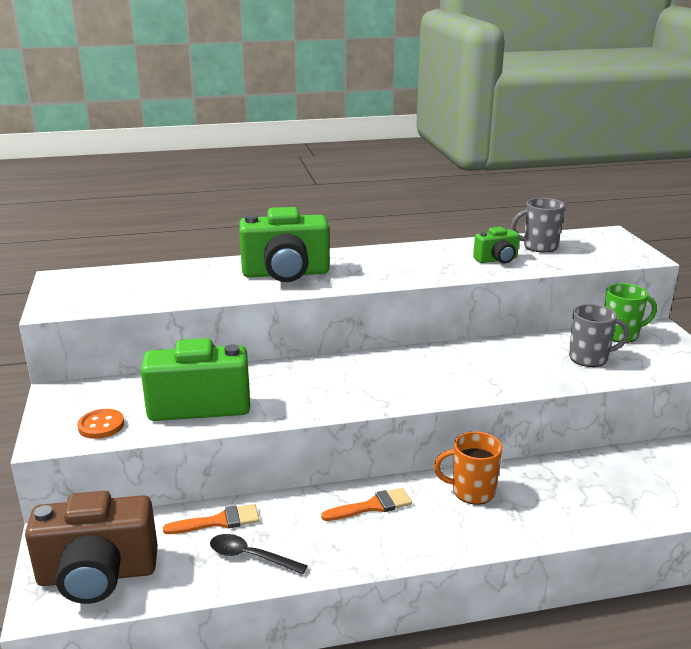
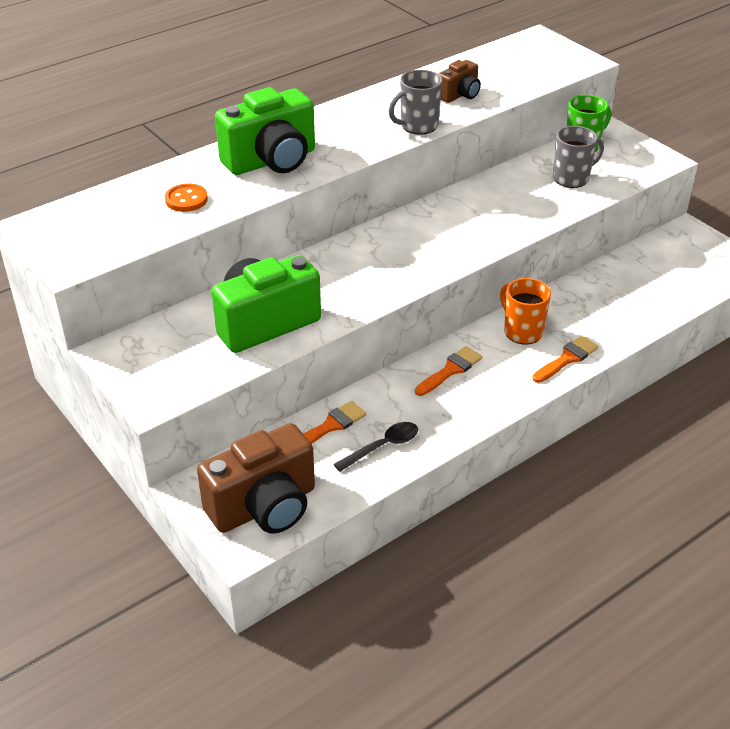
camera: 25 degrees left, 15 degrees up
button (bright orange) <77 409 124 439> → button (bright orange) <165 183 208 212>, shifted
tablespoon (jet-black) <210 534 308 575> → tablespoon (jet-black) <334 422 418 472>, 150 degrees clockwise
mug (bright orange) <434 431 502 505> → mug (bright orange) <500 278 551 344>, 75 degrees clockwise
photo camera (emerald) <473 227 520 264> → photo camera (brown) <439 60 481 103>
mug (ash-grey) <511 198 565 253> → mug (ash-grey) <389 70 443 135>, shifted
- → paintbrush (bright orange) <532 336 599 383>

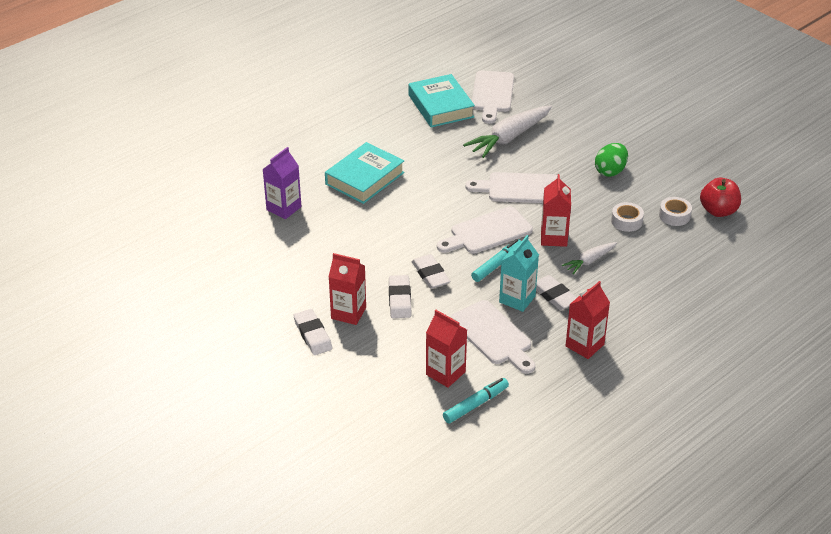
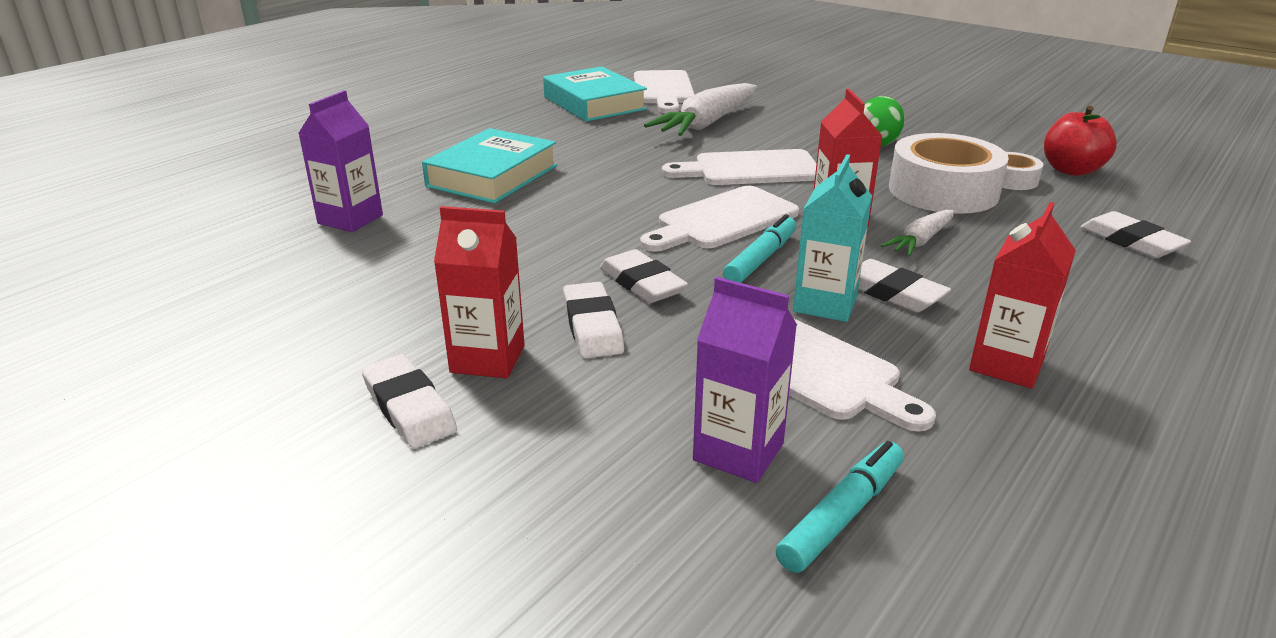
camera: 10 degrees left, 10 degrees down
juice carton (scarlet) <426 310 467 388> → juice carton (violet) <693 277 797 483>
sticky tape (snow-white) <611 202 644 232> → sticky tape (snow-white) <889 133 1009 214>, x2.03
- → gum eraser (snow-white) <1080 211 1191 258>

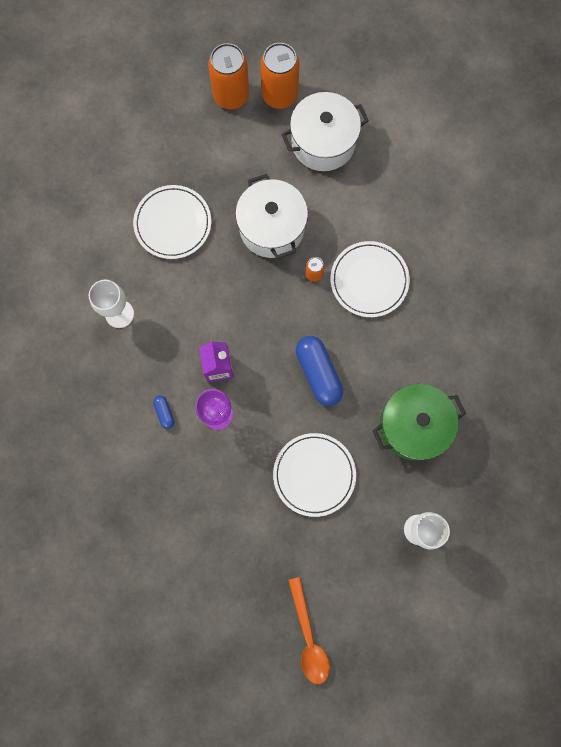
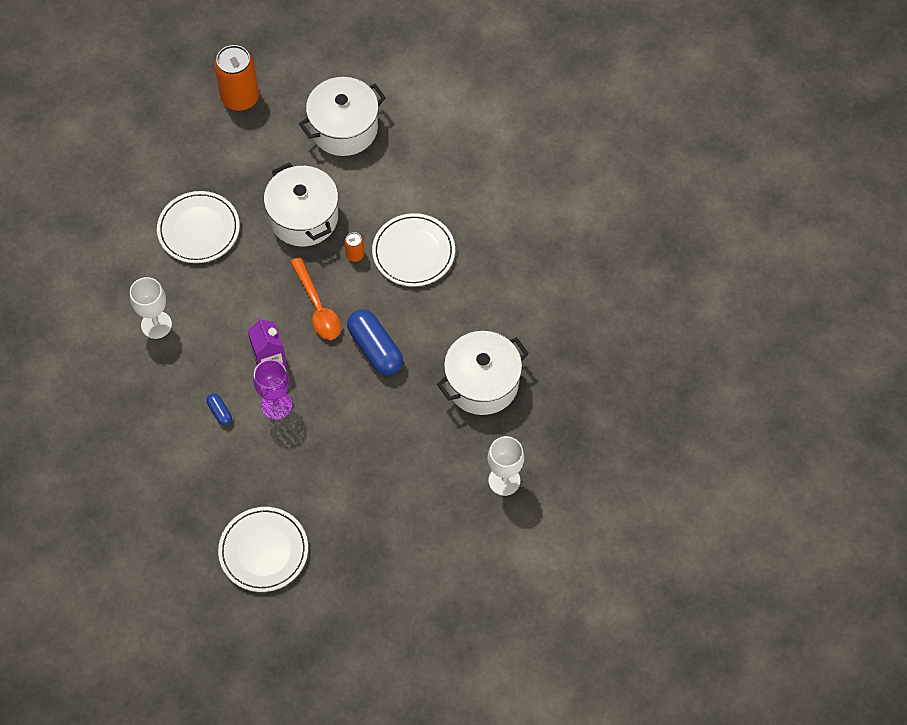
camera: 10 degrees left, 15 degrees down
can (bright orange) <260 43 299 109> → -
plate (snow-white) <273 433 356 517> → plate (snow-white) <218 507 308 592>, shifted
tablespoon (bright orange) <288 577 330 684> → tablespoon (bright orange) <290 257 341 340>, shifted
stockpot (emerald) <373 384 466 461> → stockpot (snow-white) <437 331 529 415>

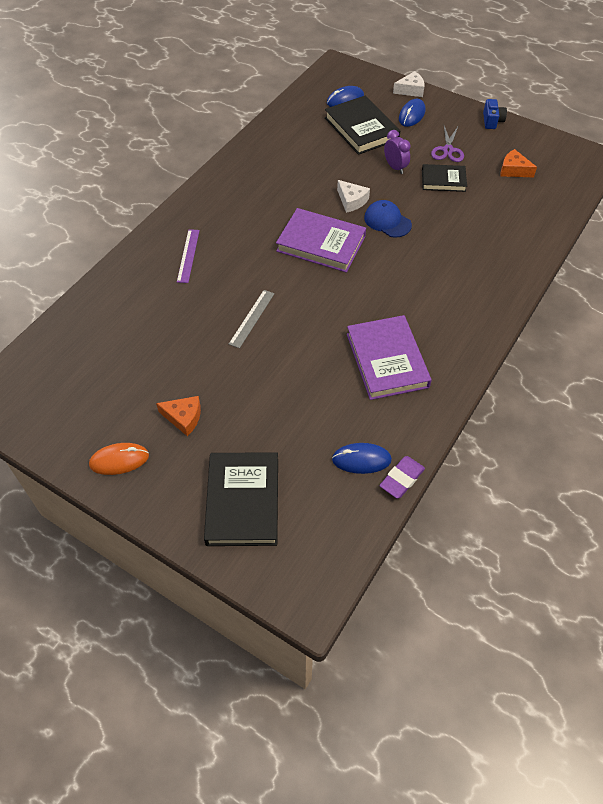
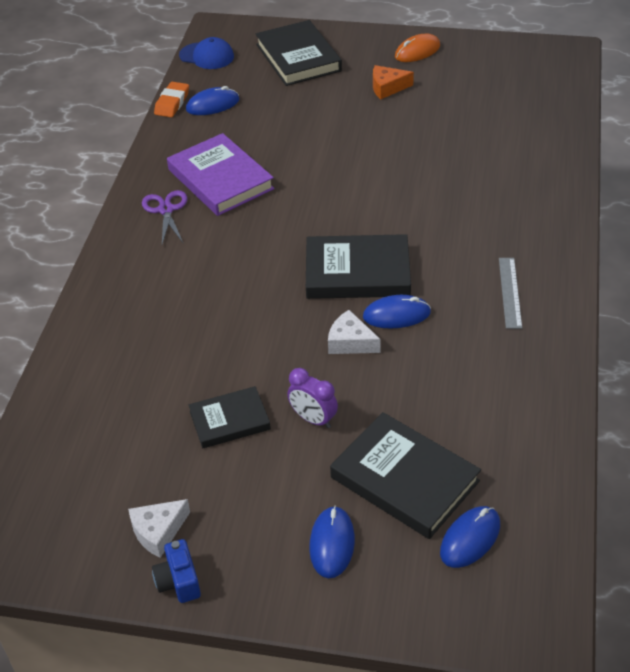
camera: 160 degrees right, 10 degrees down
measuring stick (violet) <177 229 200 283> → -
measuring stick (ash-grey) <229 290 275 348> → measuring stick (ash-grey) <499 258 522 329>, shifted
hardback (violet) <276 208 366 273> → hardback (jet-black) <306 234 411 299>
cap (royal blue) <364 200 412 238> → cap (royal blue) <179 37 234 69>, shifted
gum eraser (violet) <379 456 425 499> → gum eraser (bright orange) <154 82 189 117>
cheese (snow-white) <393 71 425 97> → cheese (snow-white) <128 499 190 558>, shifted
pair of scissors (violet) <431 126 464 162> → pair of scissors (violet) <142 190 188 244>, shifted
cheese (bright orange) <501 149 537 177> → -
- → PC mouse (royal blue) <363 295 431 329>

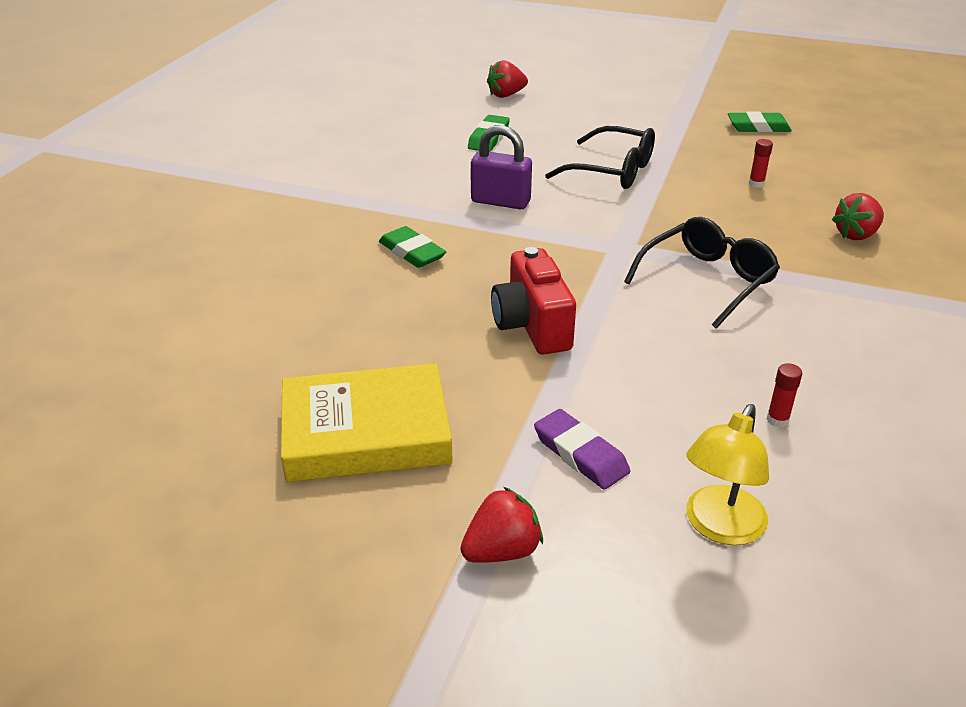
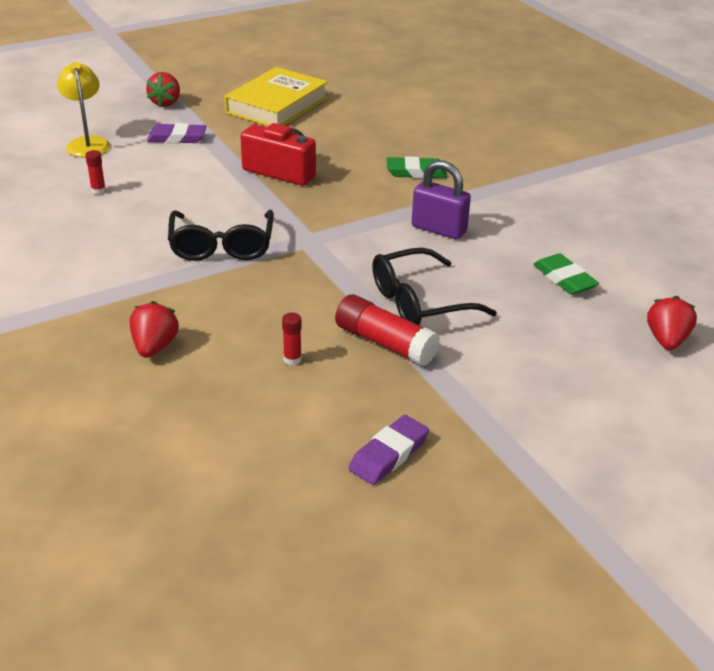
camera: 130 degrees right, 0 degrees up
padlock (violet) <471 125 532 209> → padlock (violet) <412 160 471 240>, 60 degrees clockwise
gum eraser (emerald) <728 112 792 132> → gum eraser (violet) <348 415 429 485>
- → stick of glue (scarlet) <335 294 440 366>

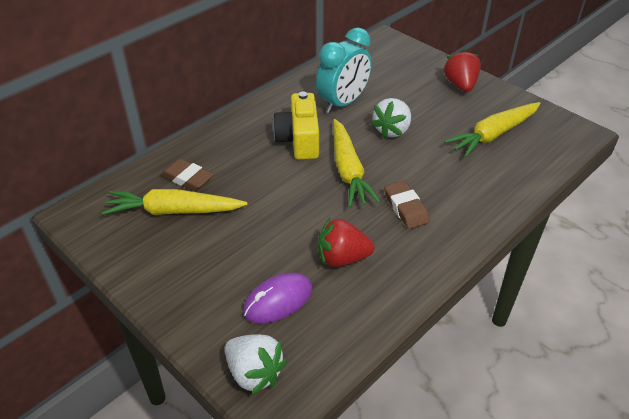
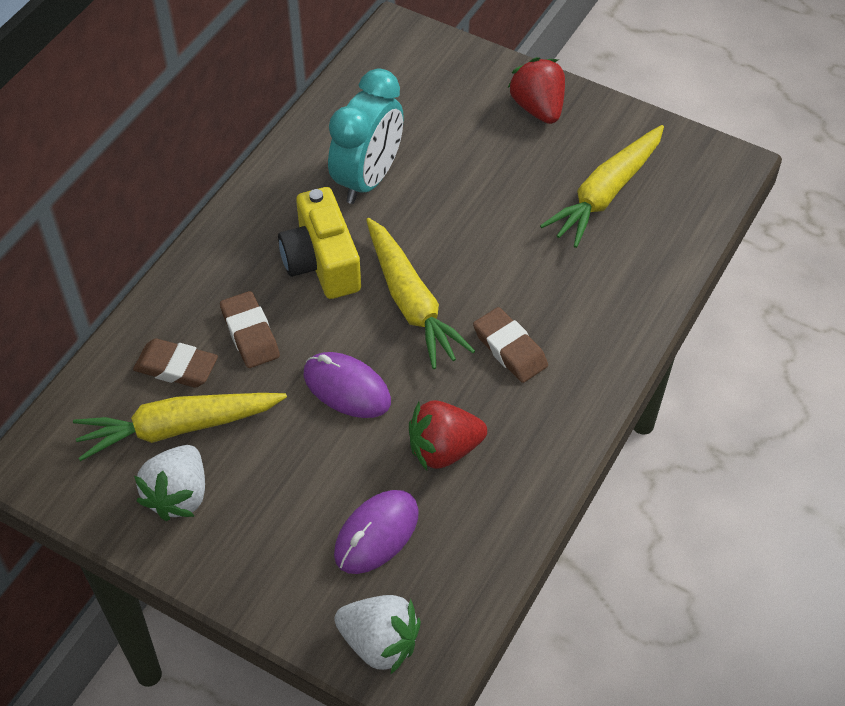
camera: 15 degrees left, 10 degrees up
berry (snow-white) <371 98 411 139> → berry (snow-white) <134 445 205 521>, shifted
- → gum eraser (brown) <220 291 280 368>
- → PC mouse (violet) <304 352 391 418>

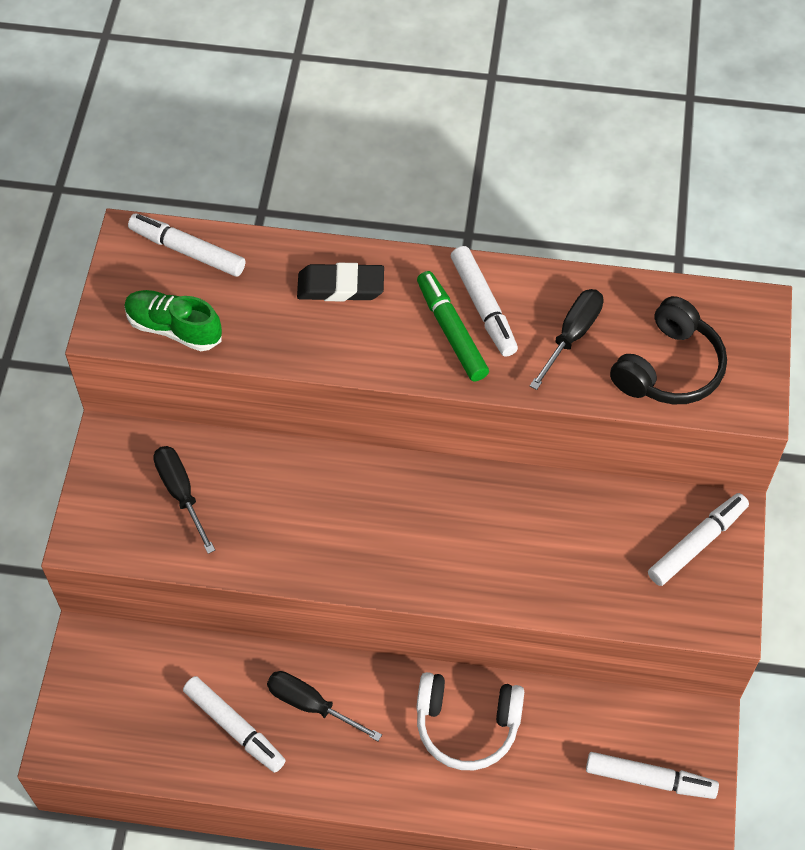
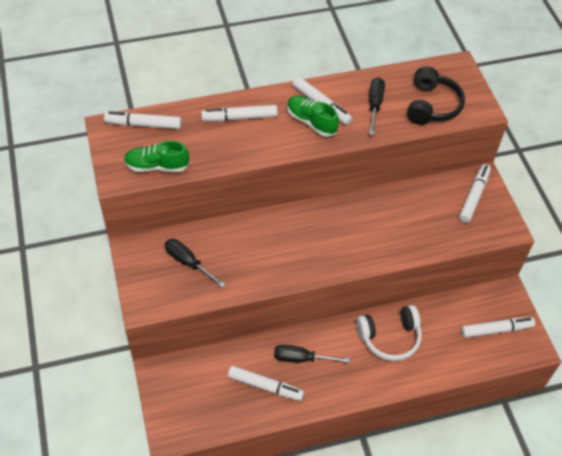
camera: 25 degrees left, 5 degrees down
gum eraser (jet-black) <297 263 384 301> → marker pen (snow-white) <201 105 278 121>
marker pen (emerald) <417 271 489 381> → lace-up shoe (emerald) <287 95 339 137>

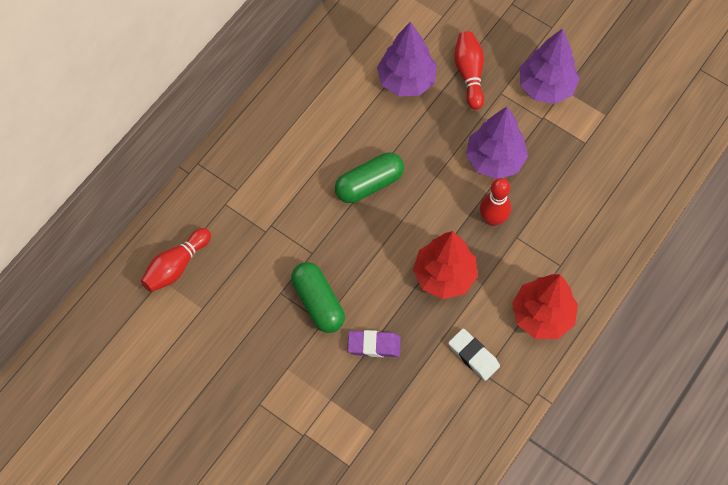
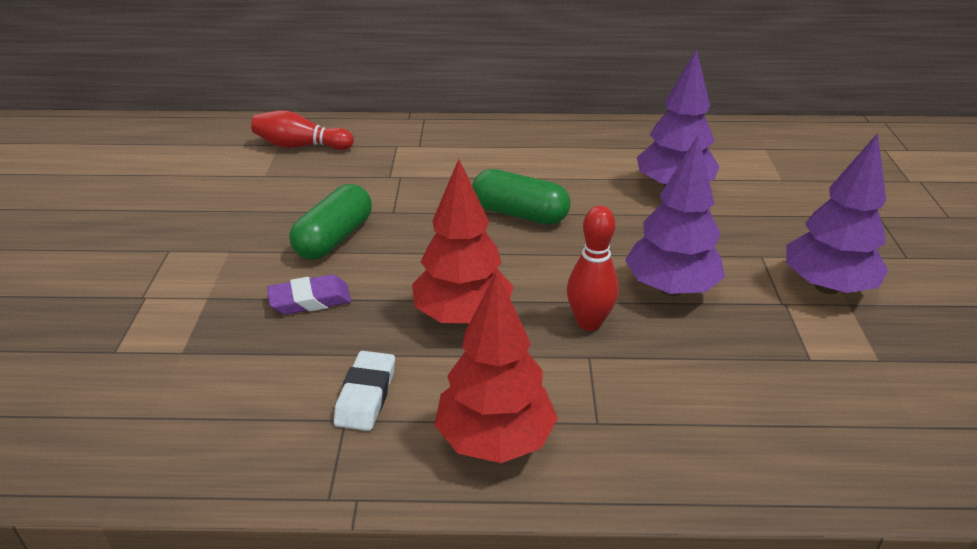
camera: 55 degrees right, 30 degrees down
gum eraser (violet) <348 330 401 357> → gum eraser (violet) <267 274 351 315>, 75 degrees counterclockwise
skittle (scarlet) <454 31 484 110> → -

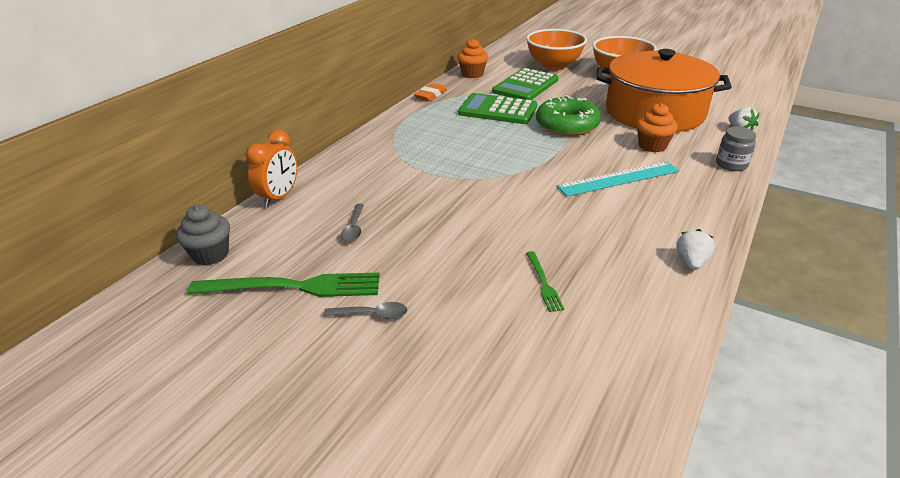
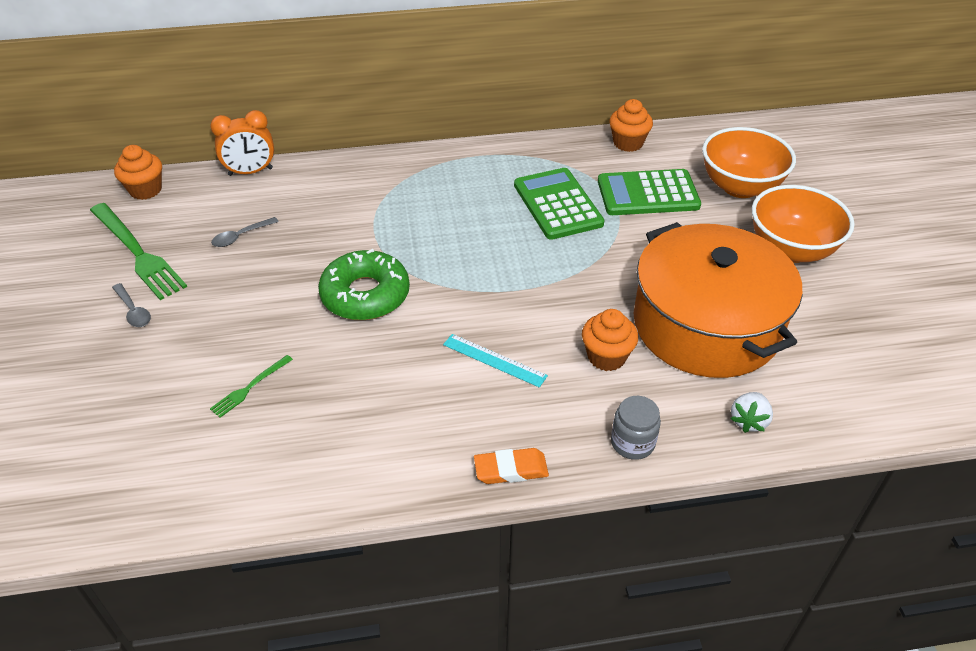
camera: 50 degrees right, 10 degrees up
muffin (ash-grey) <176 205 230 265> → muffin (bright orange) <114 145 162 200>
gum eraser (bright orange) <414 83 447 101> → gum eraser (bright orange) <474 448 549 484>, shifted
donut (emerald) <536 95 601 136> → donut (emerald) <318 249 410 320>, shifted
measuring stick (aqua) <557 162 679 196> → measuring stick (aqua) <443 334 548 388>, x0.66
berry (snow-white) <676 229 715 270> → -

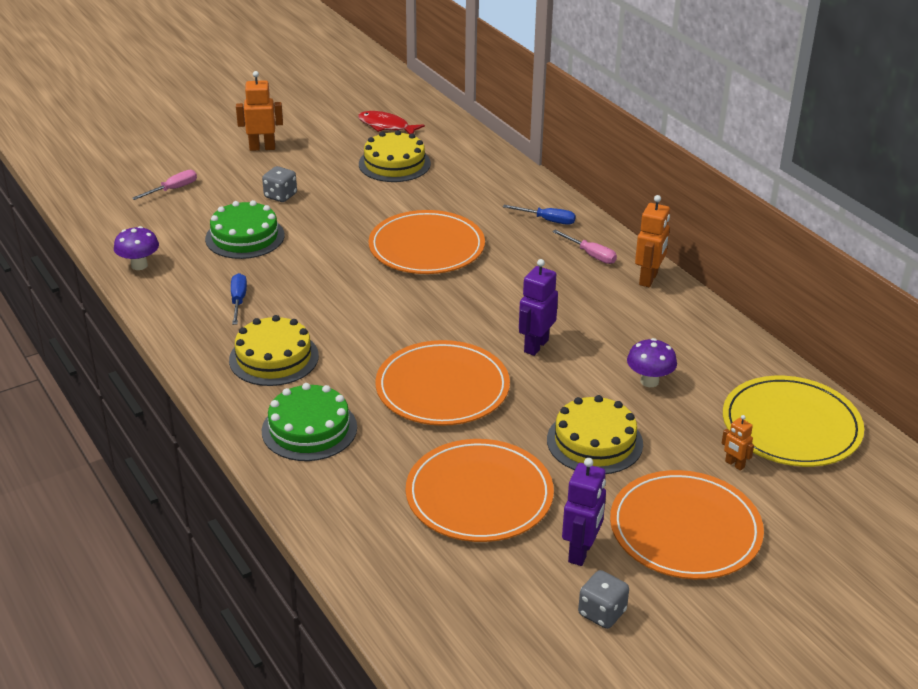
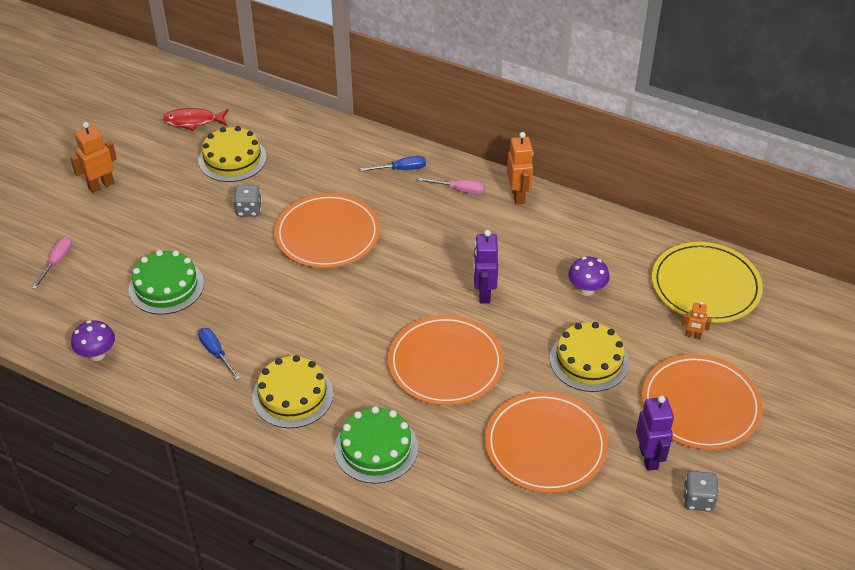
camera: 30 degrees left, 10 degrees up
die (ash-grey) <262 166 297 202> → die (ash-grey) <233 185 262 217>, shifted

